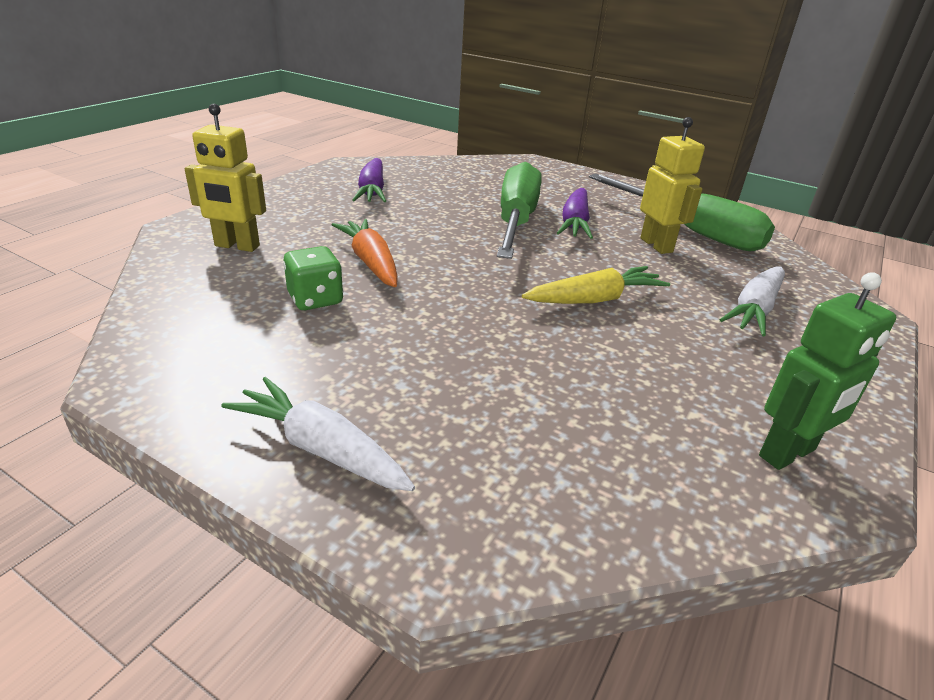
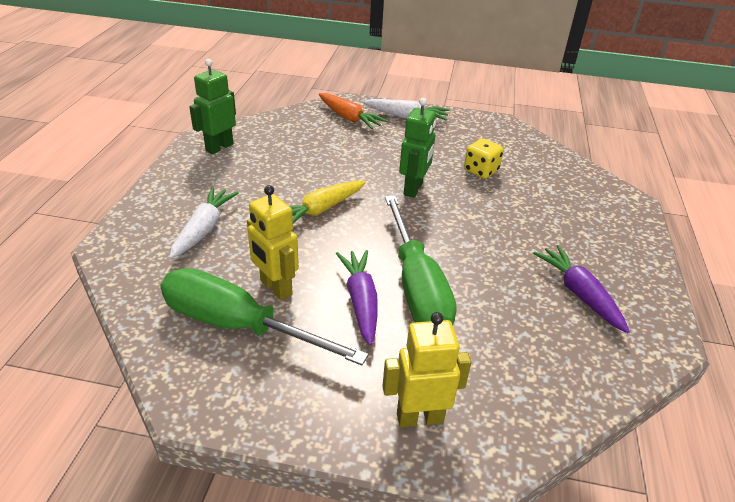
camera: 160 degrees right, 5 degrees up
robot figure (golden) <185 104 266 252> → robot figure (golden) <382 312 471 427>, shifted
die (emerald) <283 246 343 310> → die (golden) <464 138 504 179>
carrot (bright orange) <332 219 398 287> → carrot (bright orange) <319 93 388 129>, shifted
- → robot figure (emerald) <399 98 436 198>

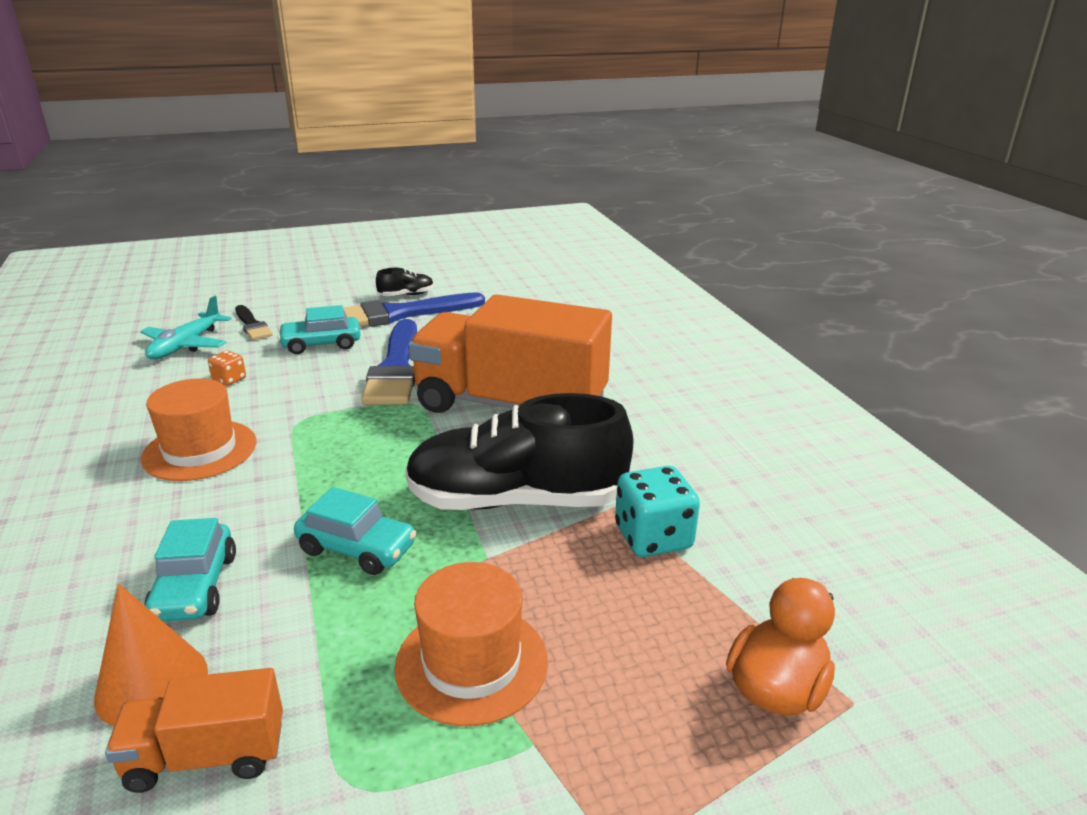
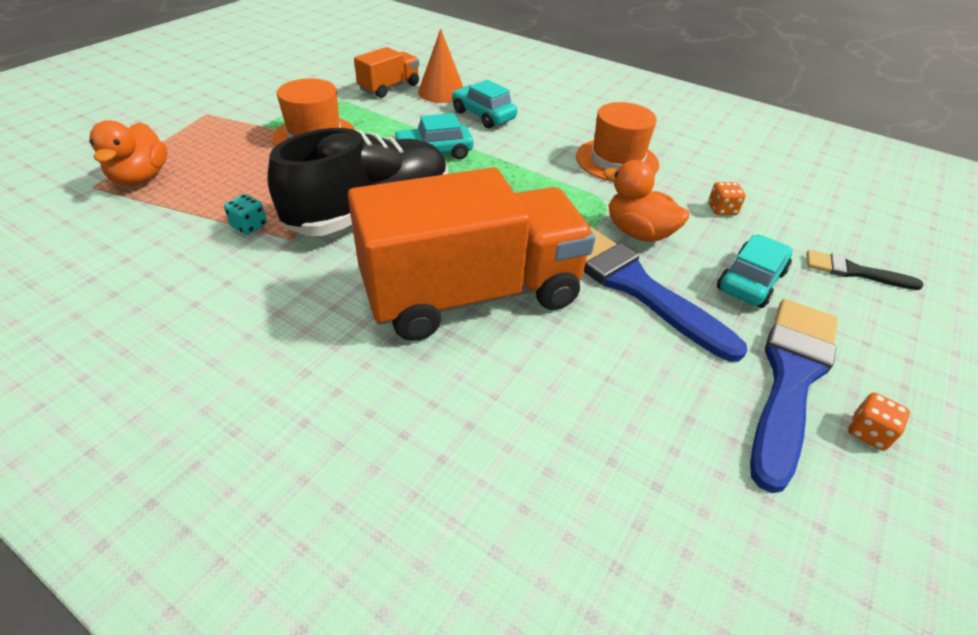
camera: 140 degrees right, 15 degrees up
aeroplane (aqua) <140 296 232 359> → -
lace-up shoe (jet-black) <376 268 434 296> → die (bright orange) <848 393 910 451>
die (aqua) <615 466 700 557> → die (aqua) <224 194 267 235>, x0.54
- → toy duck (bright orange) <603 160 690 242>

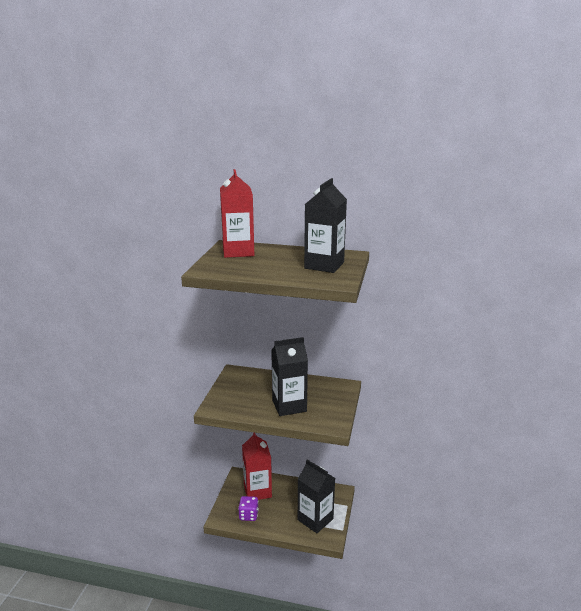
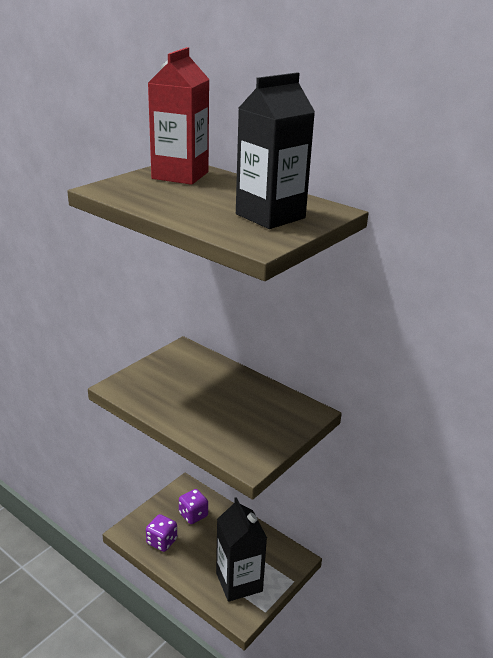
camera: 25 degrees right, 5 degrees up
juice carton (scarlet) <242 432 272 500> → die (violet) <179 489 208 524>
juice carton (jet-black) <271 337 308 416> → -

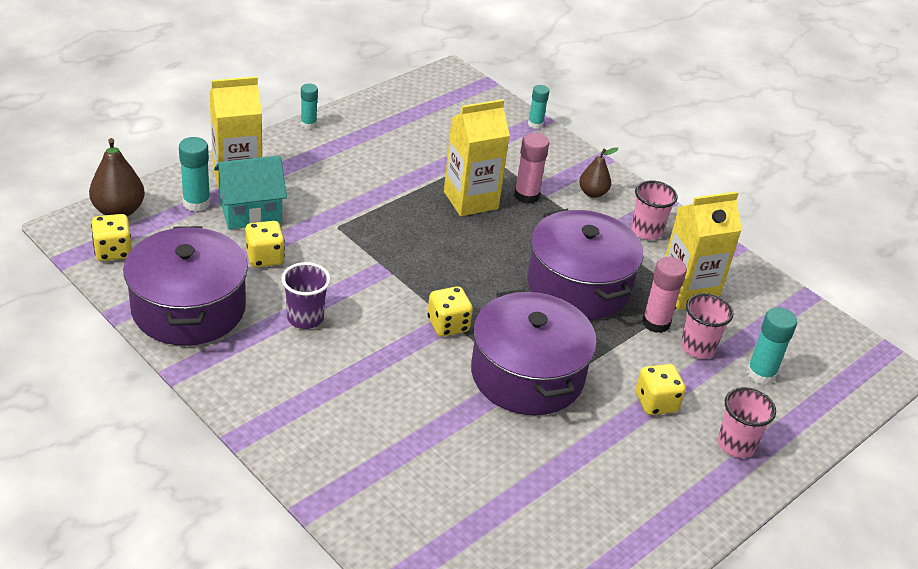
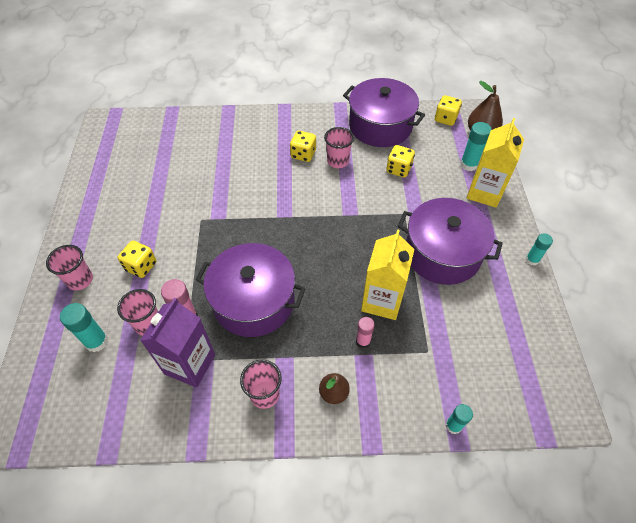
camera: 135 degrees right, 15 degrees up
house (aqua) <214 155 287 229> → -
tumbler (violet) <282 262 331 329> → tumbler (pink) <324 127 354 168>
die (golden) <427 286 473 337> → die (golden) <290 131 316 162>, shifted
stockpot (violet) <471 289 597 415> → stockpot (violet) <398 198 503 285>, shifted
stick of glue (pink) <514 132 549 204> → stick of glue (pink) <356 317 375 348>, x0.66
juice carton (golden) <665 191 742 310> → juice carton (violet) <140 298 215 388>

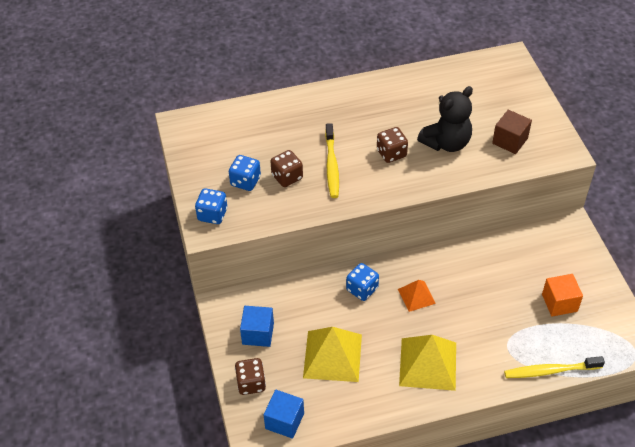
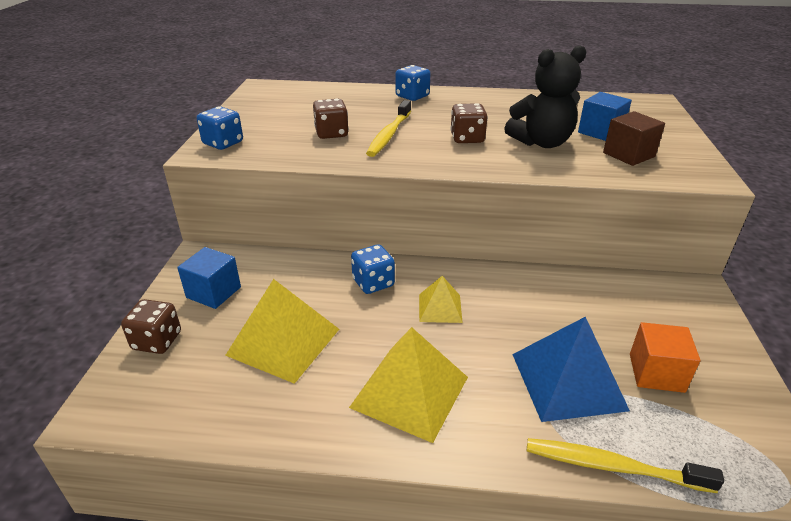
camera: 20 degrees right, 15 degrees down
die (royal blue) <229 155 261 191> → die (royal blue) <395 65 430 101>, shifted
cube (royal blue) <264 390 304 439> → cube (royal blue) <578 92 632 141>, shifted
pyramid (bright orange) <398 280 436 312> → pyramid (golden) <419 276 463 323>
- → pyramid (royal blue) <512 317 630 422>

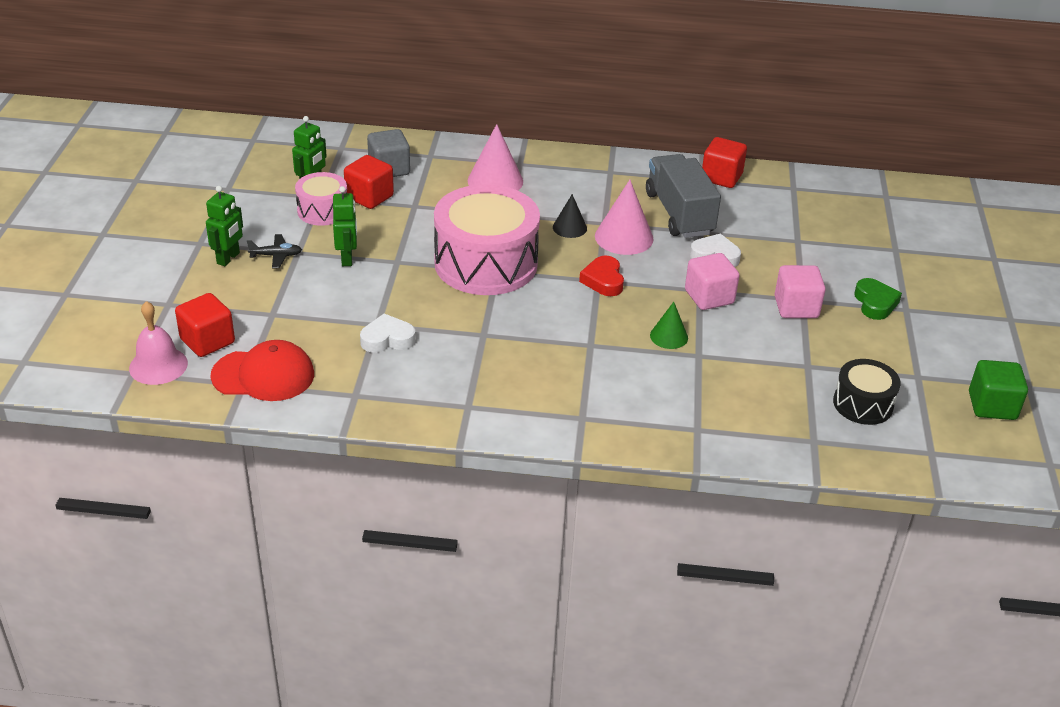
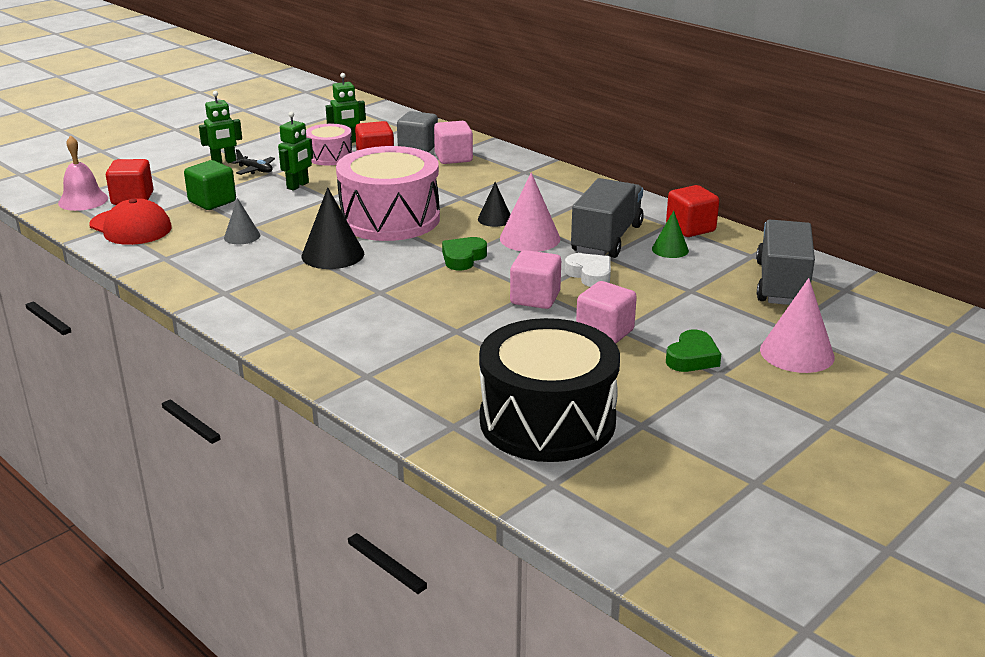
camera: 40 degrees right, 10 degrees down
heart shape (snow-white) <360 314 416 353> → solid cone (ash-grey) <224 198 260 245>
solid cone (pink) <468 124 523 190> → solid cone (pink) <760 278 835 373>, shifted
heart shape (scarlet) <579 256 624 296> → heart shape (emerald) <442 237 487 270>
solid cone (emerald) <650 302 688 349> → solid cone (emerald) <652 211 689 258>, shifted
drum (jet-black) <833 359 901 425> → drum (jet-black) <479 318 620 462>, x1.94
cube (emerald) <969 360 1028 420> → cube (emerald) <184 160 236 210>, shifted
- → solid cone (jet-black) <302 187 364 269>
- → cube (pink) <434 121 473 164>
- → toy truck (ash-grey) <756 220 815 305>

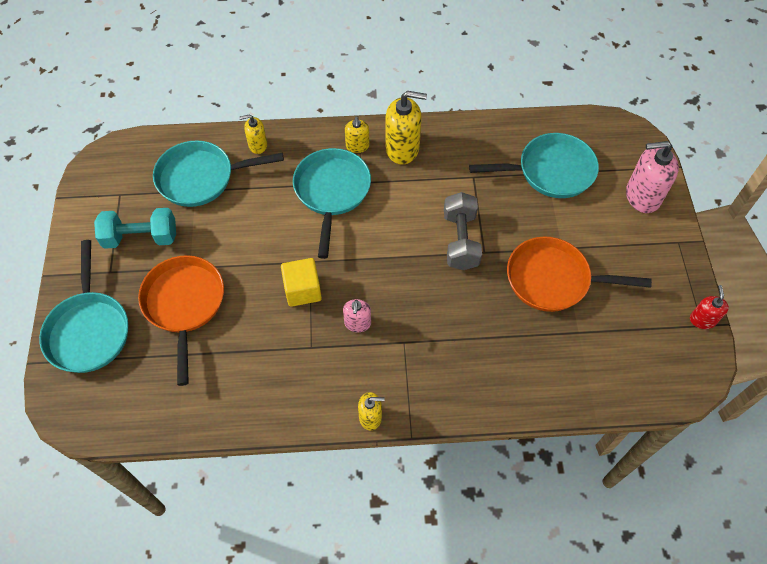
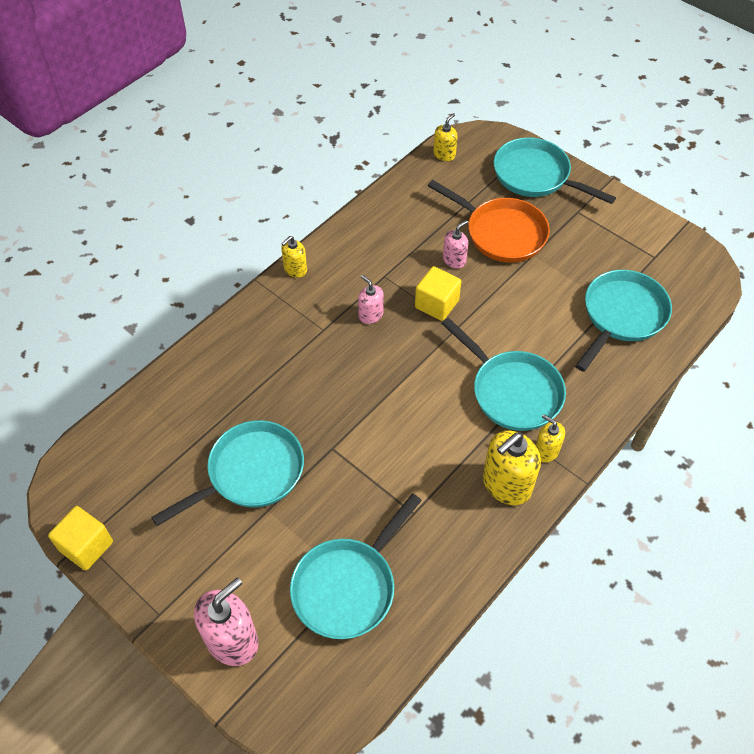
camera: 135 degrees right, 5 degrees down
free weight (aqua) <94 208 176 249> → -
soap dispenser (golden) <239 114 267 154> → soap dispenser (golden) <433 113 458 161>, shifted
free weight (ash-grey) <444 192 482 270> → -
frying pan (bright orange) <507 237 652 312> → frying pan (aqua) <151 420 304 526>
soap dispenser (scarlet) <690 285 729 329> → cube (golden) <48 506 113 571>
- → soap dispenser (pink) <443 220 469 269>

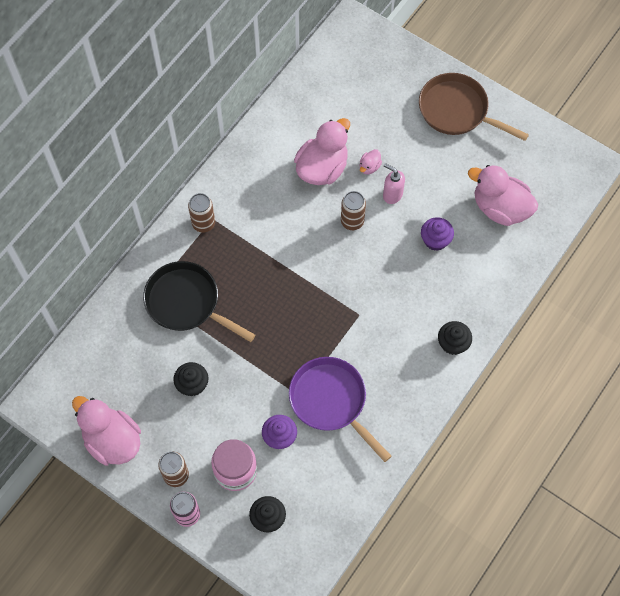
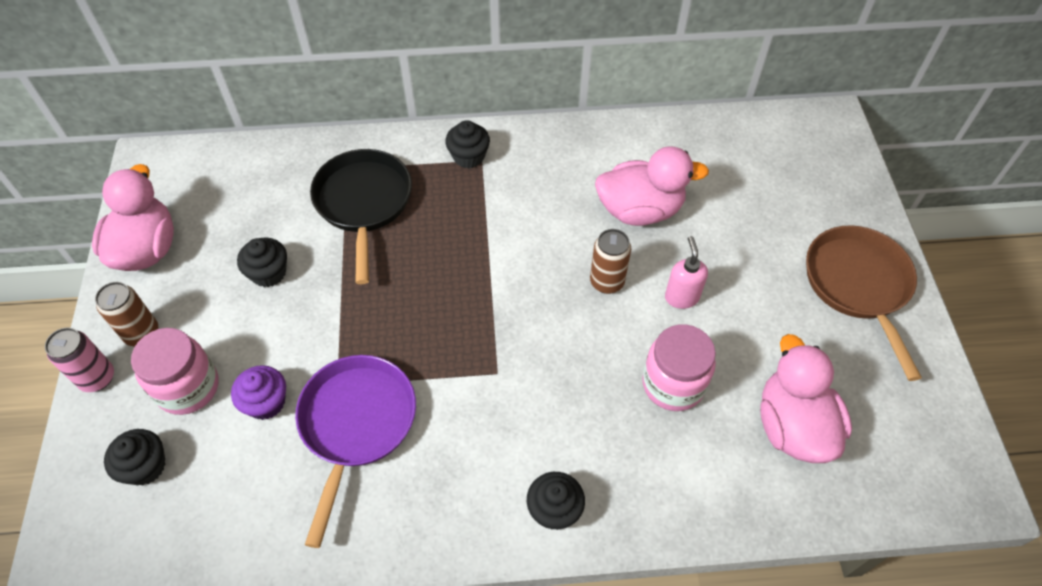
camera: 50 degrees right, 10 degrees down
can (brown) <188 193 215 232> → muffin (jet-black) <445 120 490 169>
toy duck (pink) <360 149 382 174> → -
muffin (violet) <421 217 454 251> → jar (pink) <642 324 716 411>

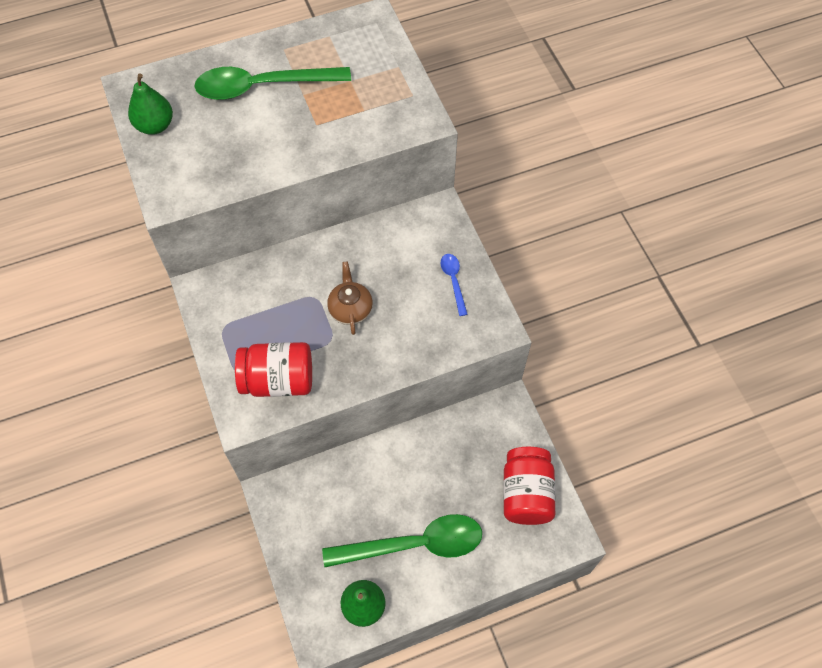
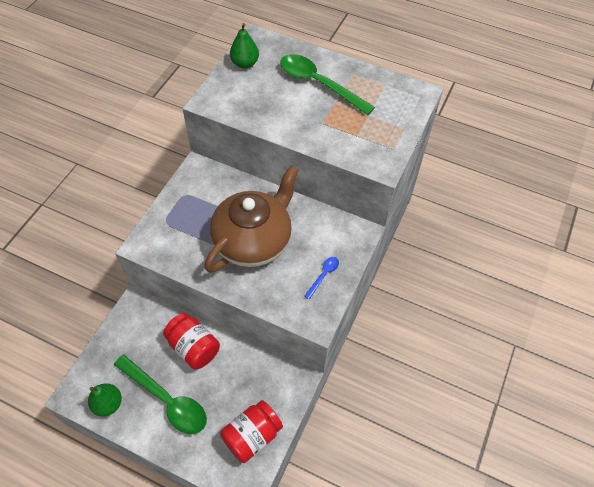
camera: 45 degrees right, 5 degrees down
jar (scarlet) <235 342 312 397> → jar (scarlet) <163 313 220 369>, shifted
teapot (brown) <327 261 373 335> → teapot (brown) <205 165 299 273>, x2.40

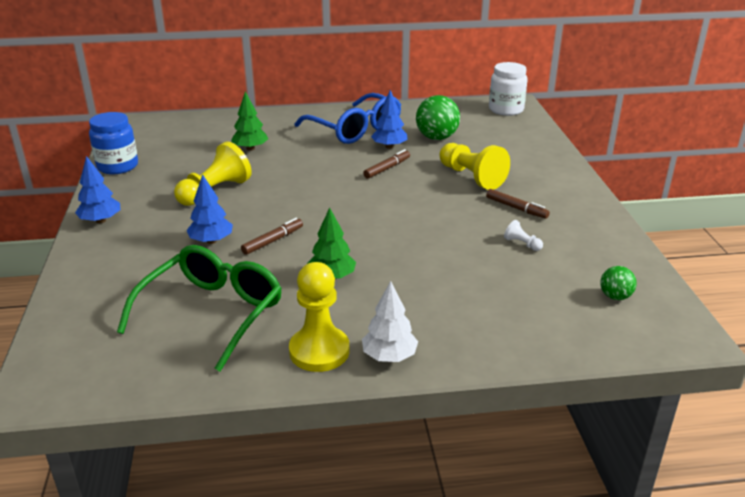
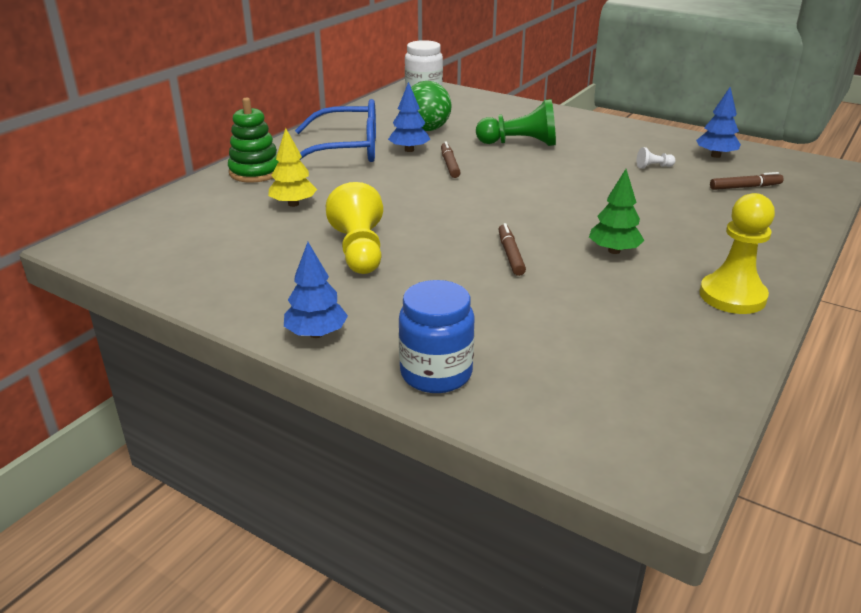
camera: 50 degrees left, 0 degrees up
jar (royal blue) <89 112 138 174> → jar (royal blue) <399 280 475 393>, shifted
eyeglasses (emerald) <117 245 282 372> → -
tree (royal blue) <187 174 233 244> → tree (royal blue) <696 87 741 158>, shifted
tree (emerald) <231 91 268 151> → tree (golden) <268 128 317 207>
tree (snow-white) <362 281 418 362> → -
game pawn (golden) <439 143 510 190> → game pawn (emerald) <476 99 556 146>
marker pen (brown) <486 189 550 219> → marker pen (brown) <710 172 784 190>, shifted
ball (emerald) <600 266 637 300> → -
- → stacking rings (emerald) <228 98 279 183>

